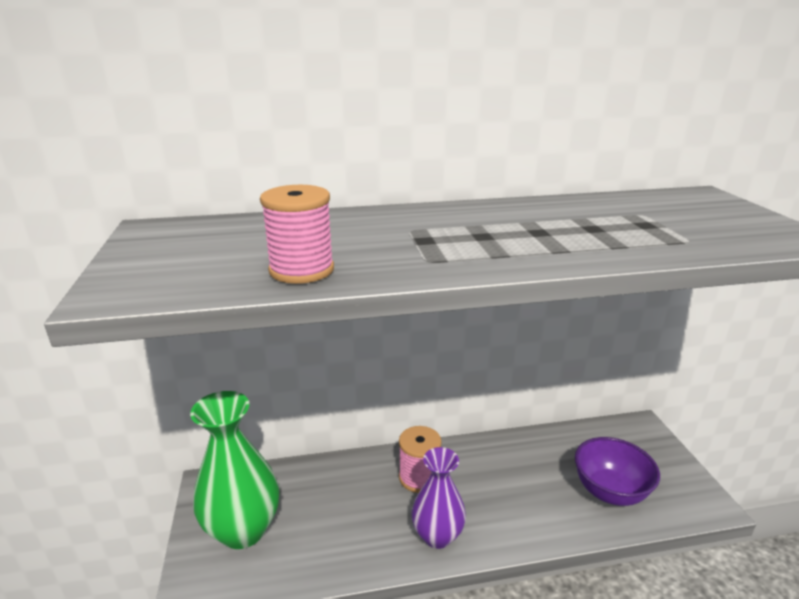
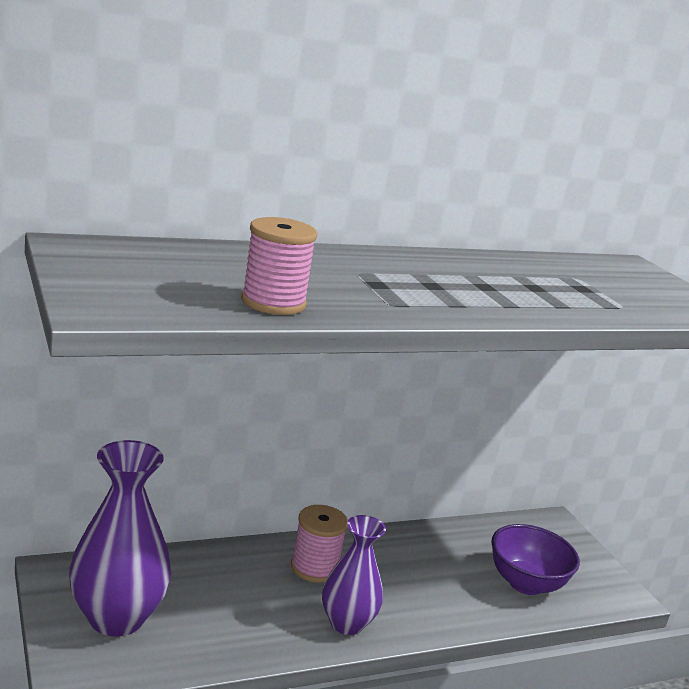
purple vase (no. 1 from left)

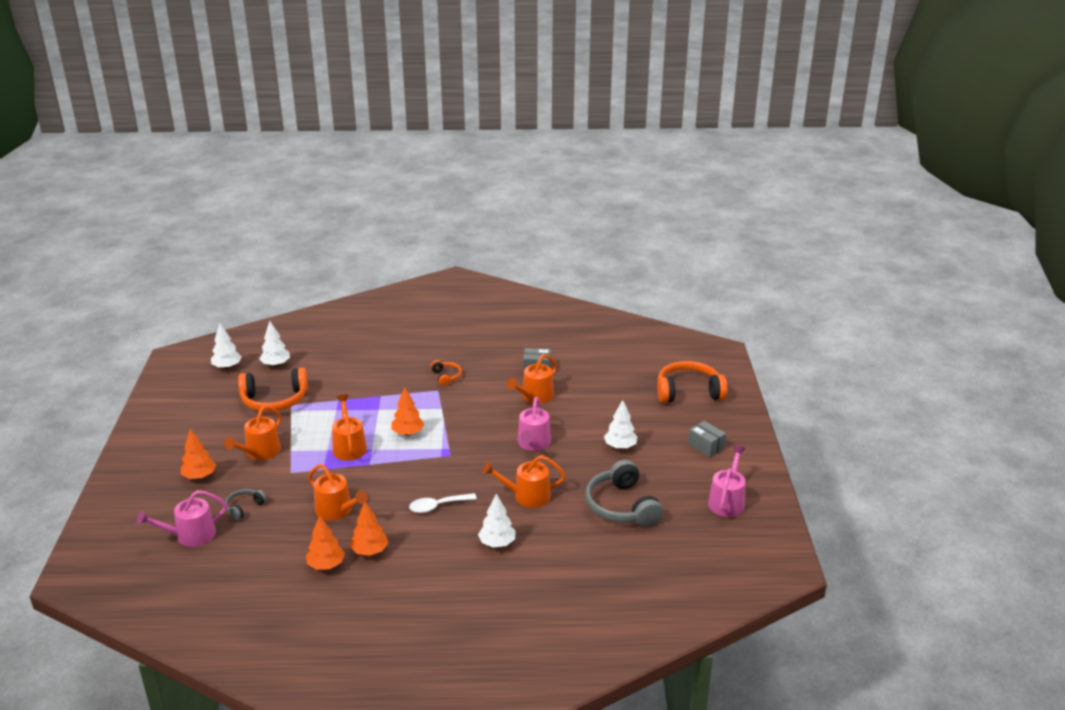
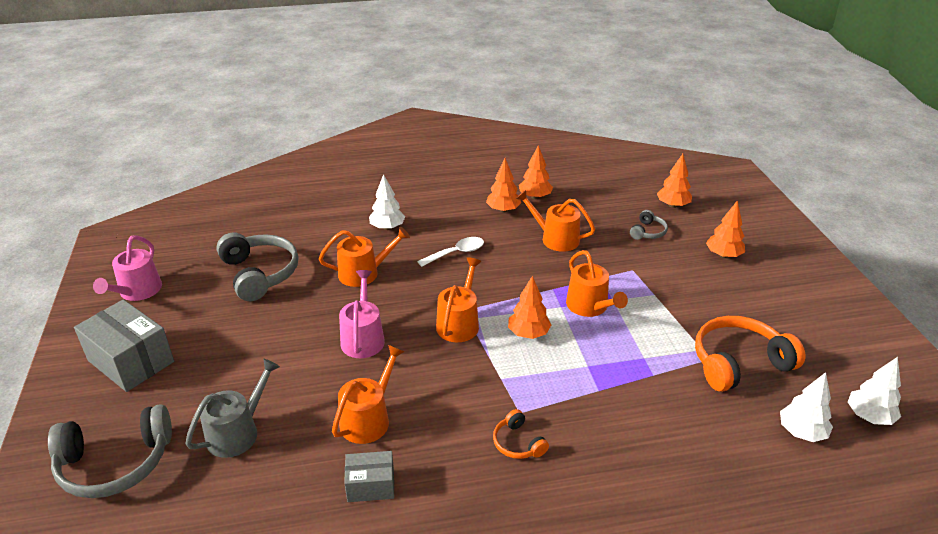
grey headphones (no. 1 from left)
white tree (no. 4 from left in the first image)
orange watering can (no. 3 from left)
grey box (no. 1 from left)
orange tree (no. 4 from left)
grey watering can

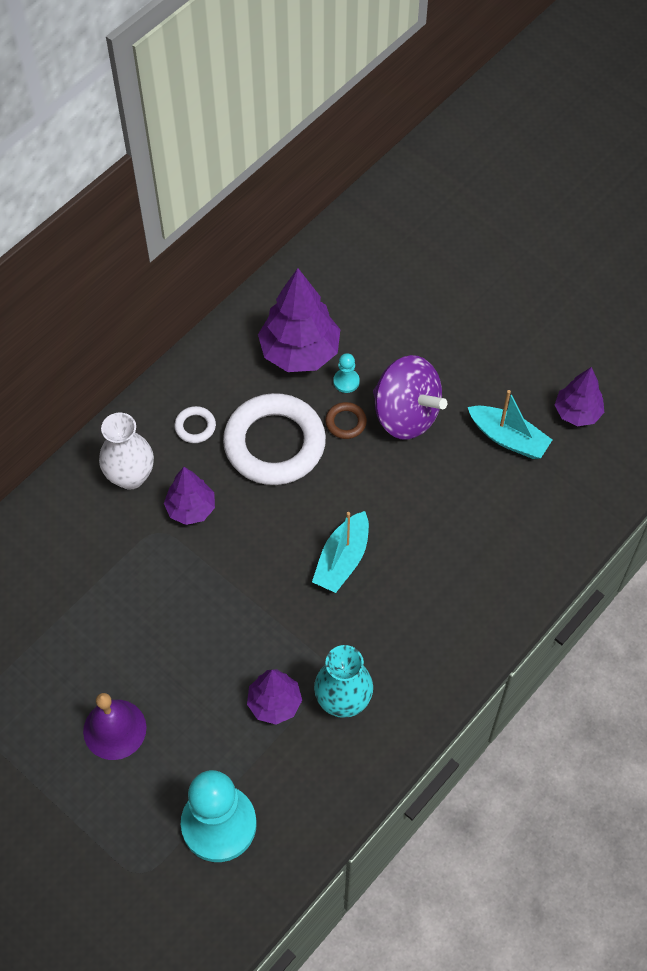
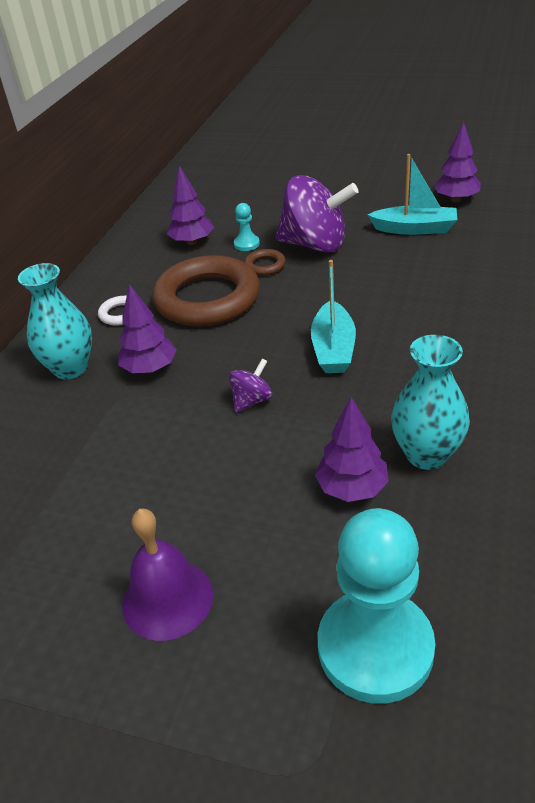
purple tree (no. 2 from left)
brown ring (no. 1 from left)
turquoise vase (no. 1 from left)
purple spinning top (no. 1 from left)

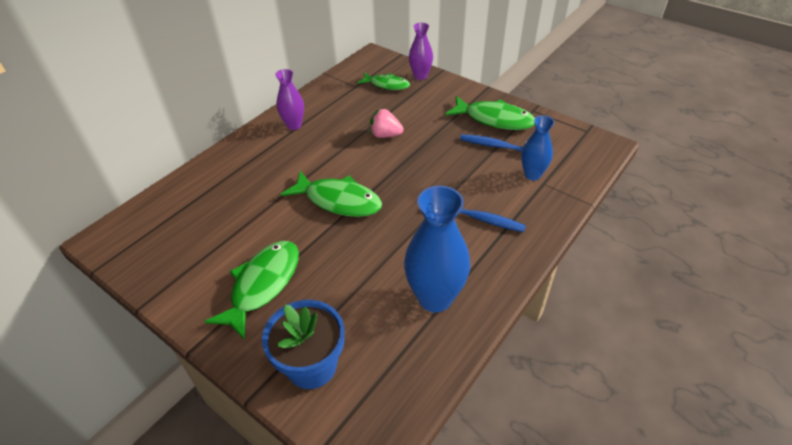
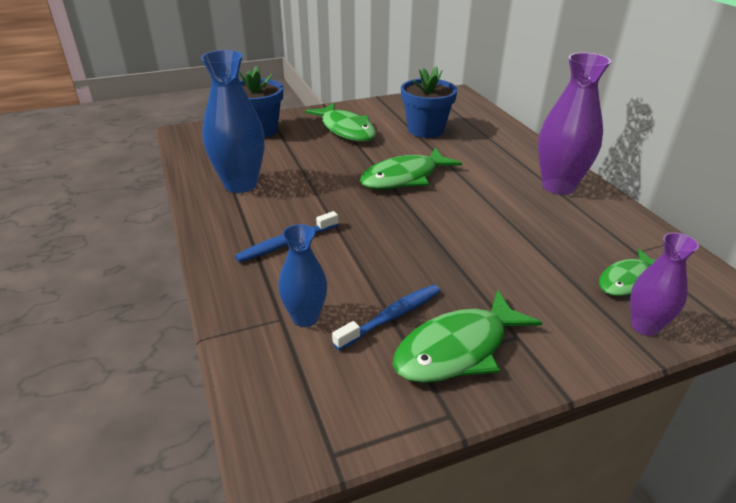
purple vase (no. 1 from left)
pink strawberry
blue flower pot (no. 2 from left)

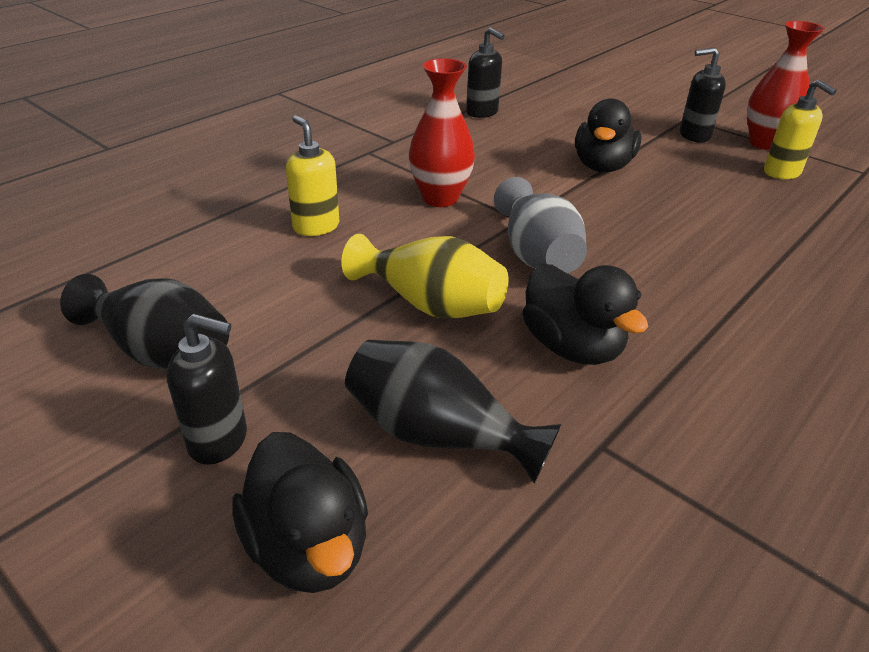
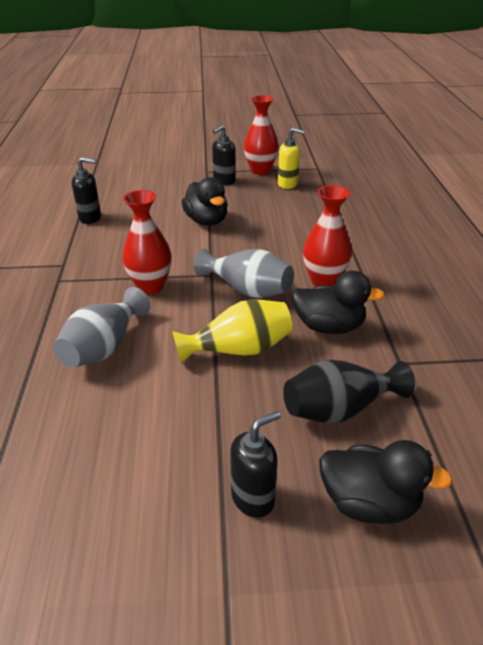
grey vase (no. 1 from left)
black vase (no. 1 from left in the first image)
red vase (no. 3 from left)

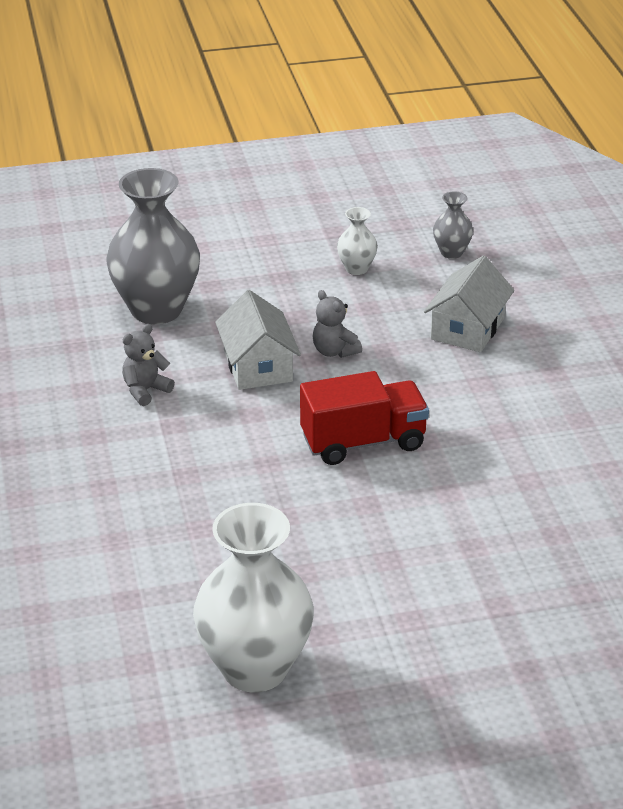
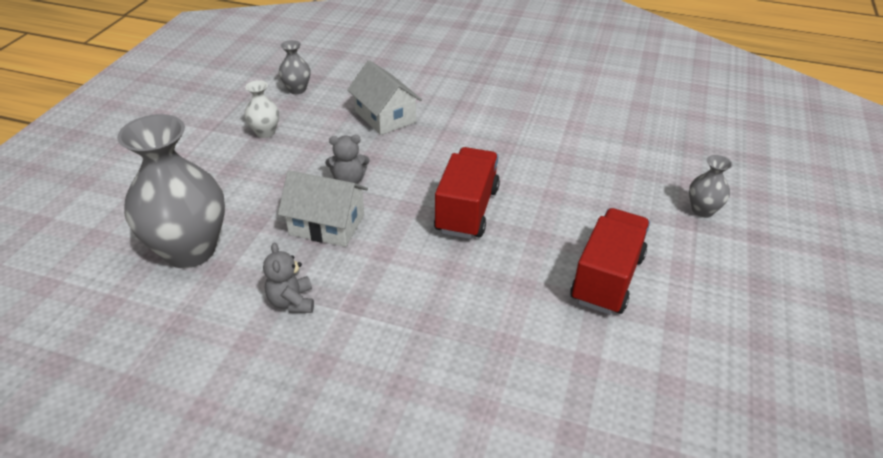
white vase (no. 1 from left in the first image)
grey vase (no. 3 from left)
red truck (no. 2 from left)

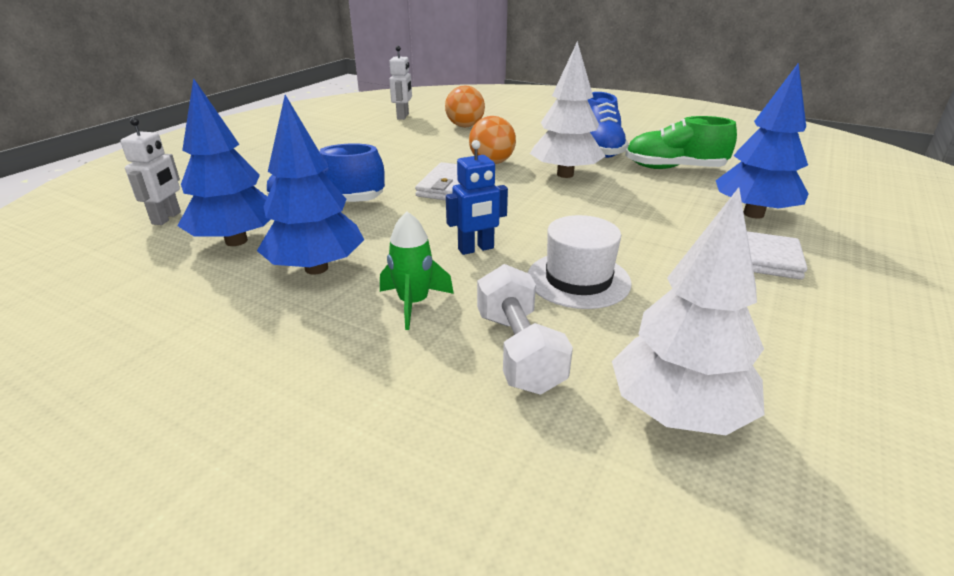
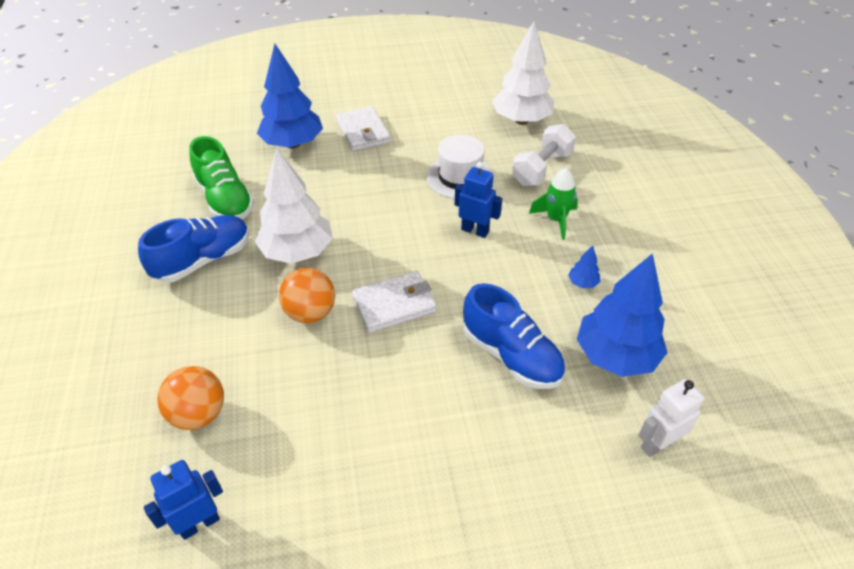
blue robot (no. 1 from left)
blue tree (no. 2 from left)

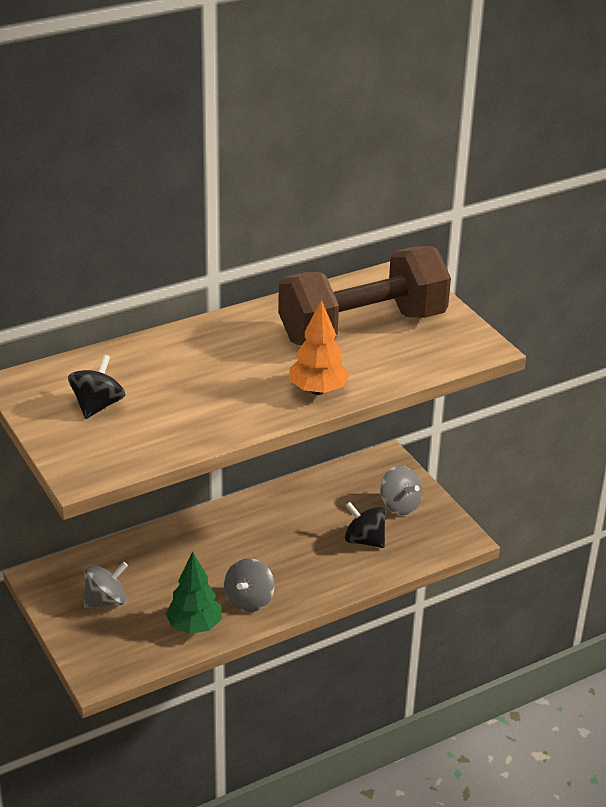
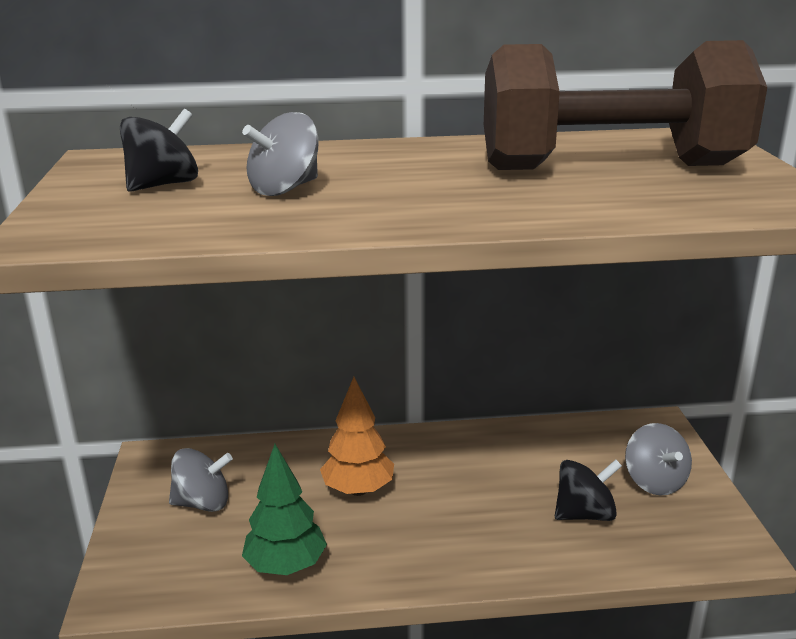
orange tree
black spinning top (no. 2 from left)
grey spinning top (no. 2 from left)

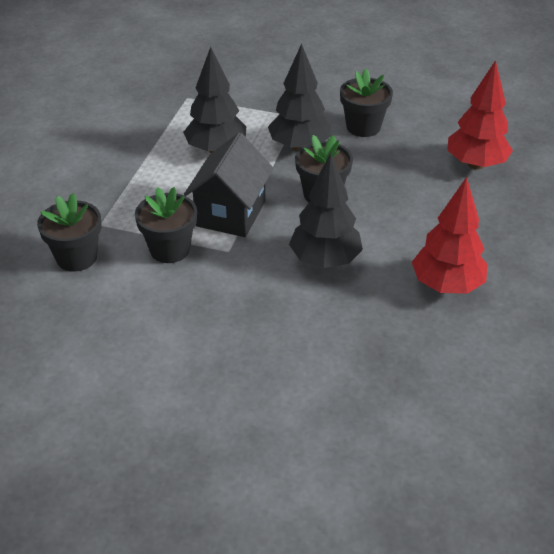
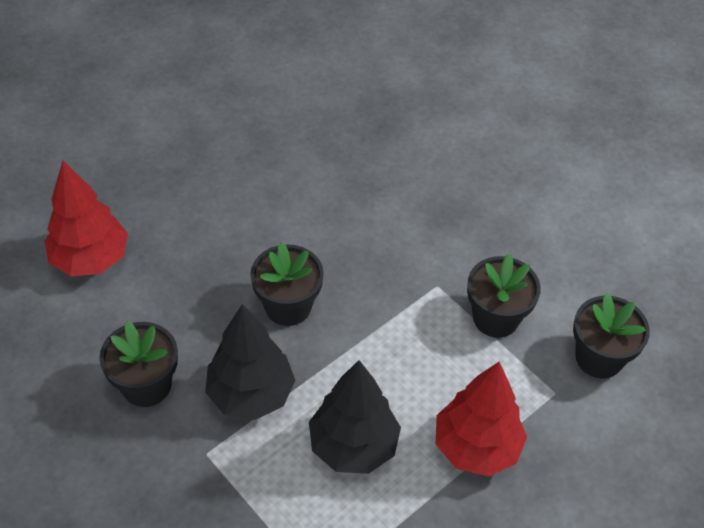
black house
black tree (no. 3 from left in the first image)
red tree (no. 2 from left)

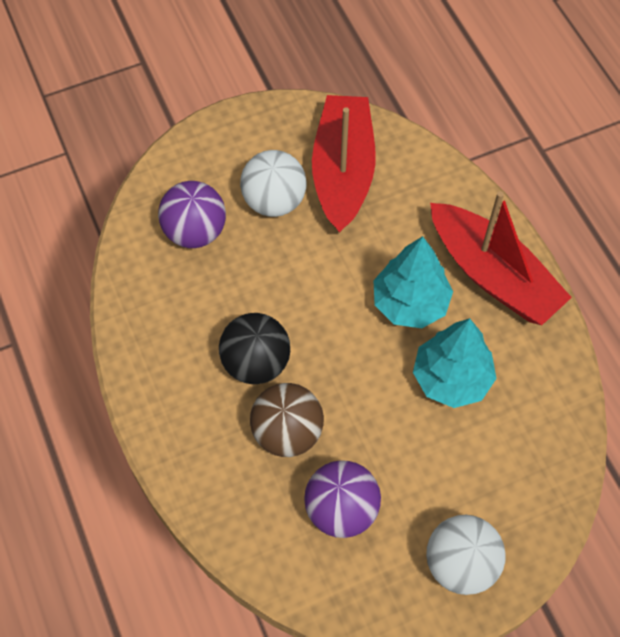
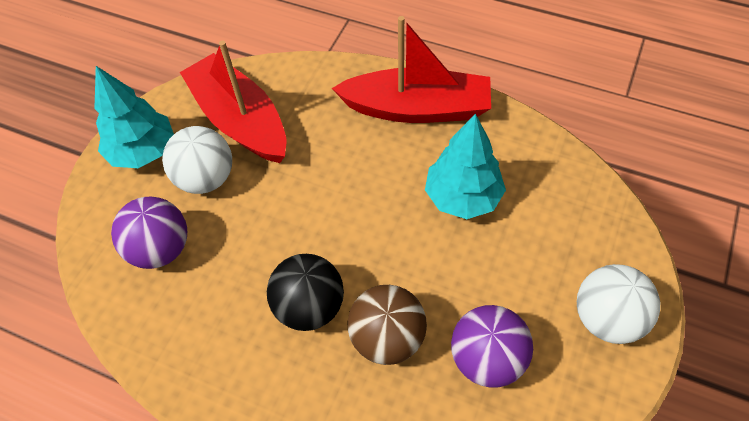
turquoise tree (no. 1 from left)

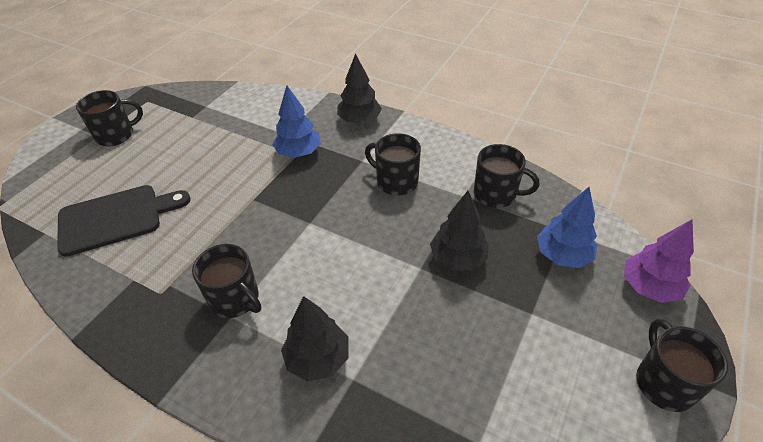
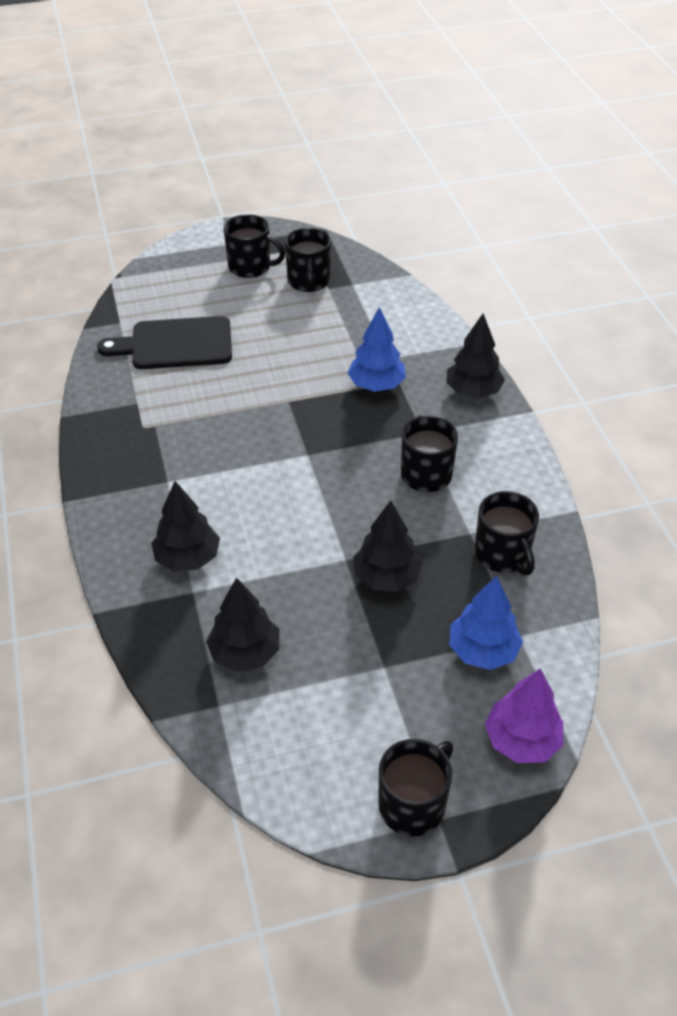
black cutting board
black mug (no. 2 from left)
black tree (no. 2 from left)

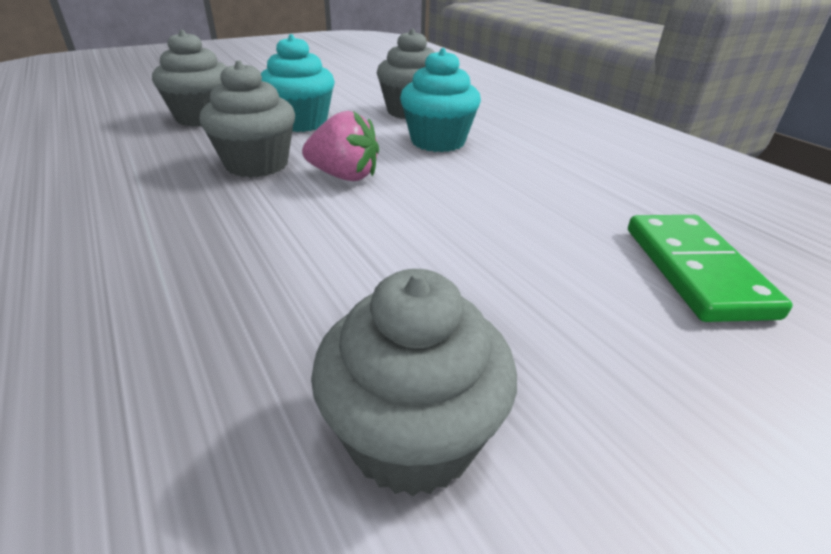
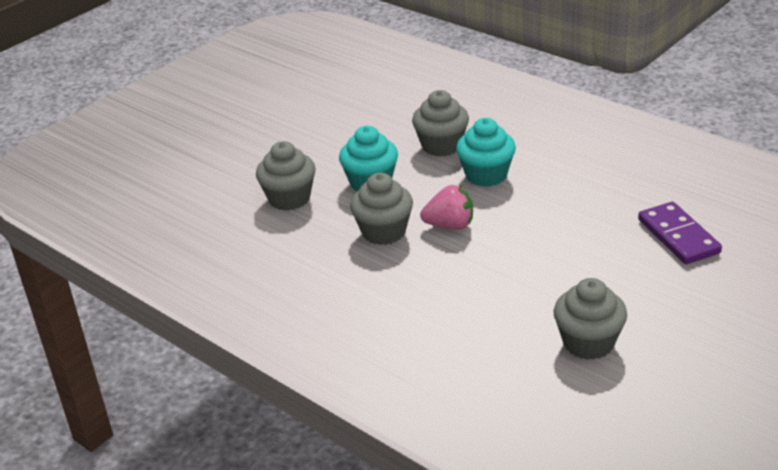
purple domino

